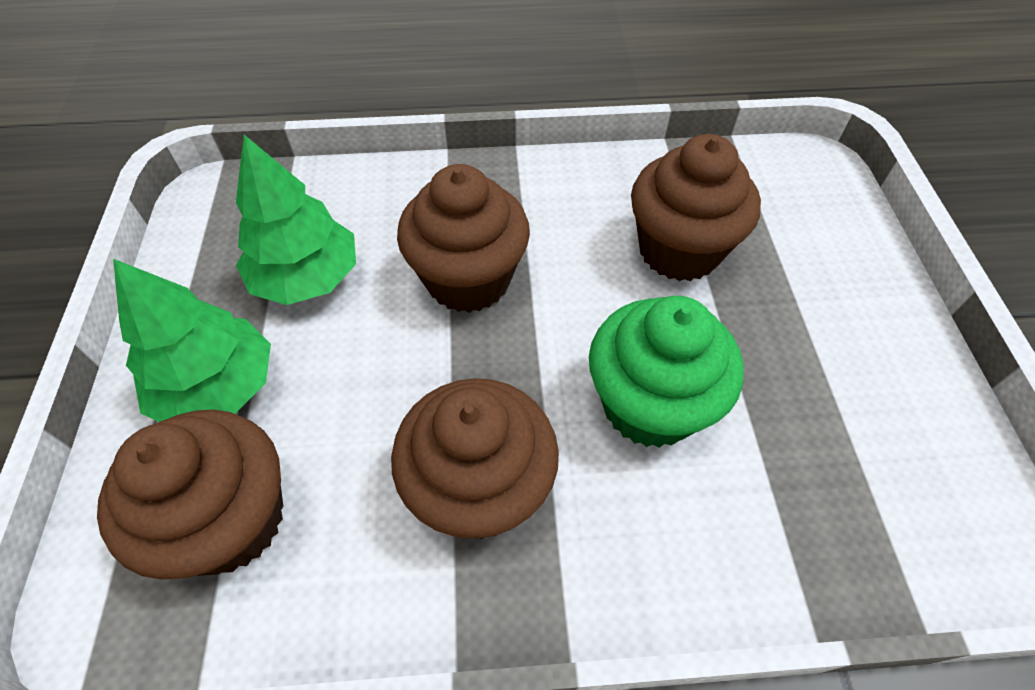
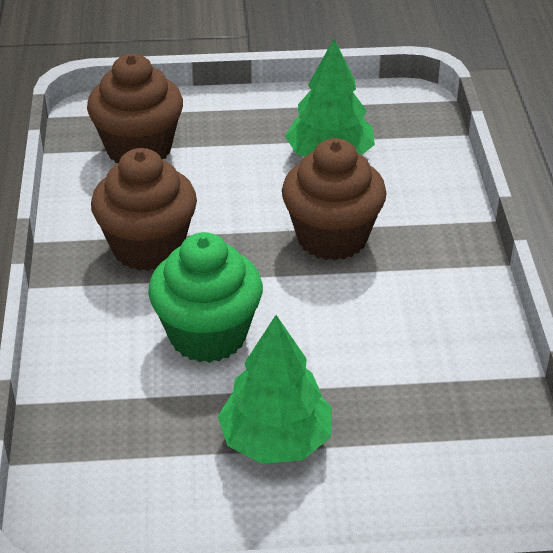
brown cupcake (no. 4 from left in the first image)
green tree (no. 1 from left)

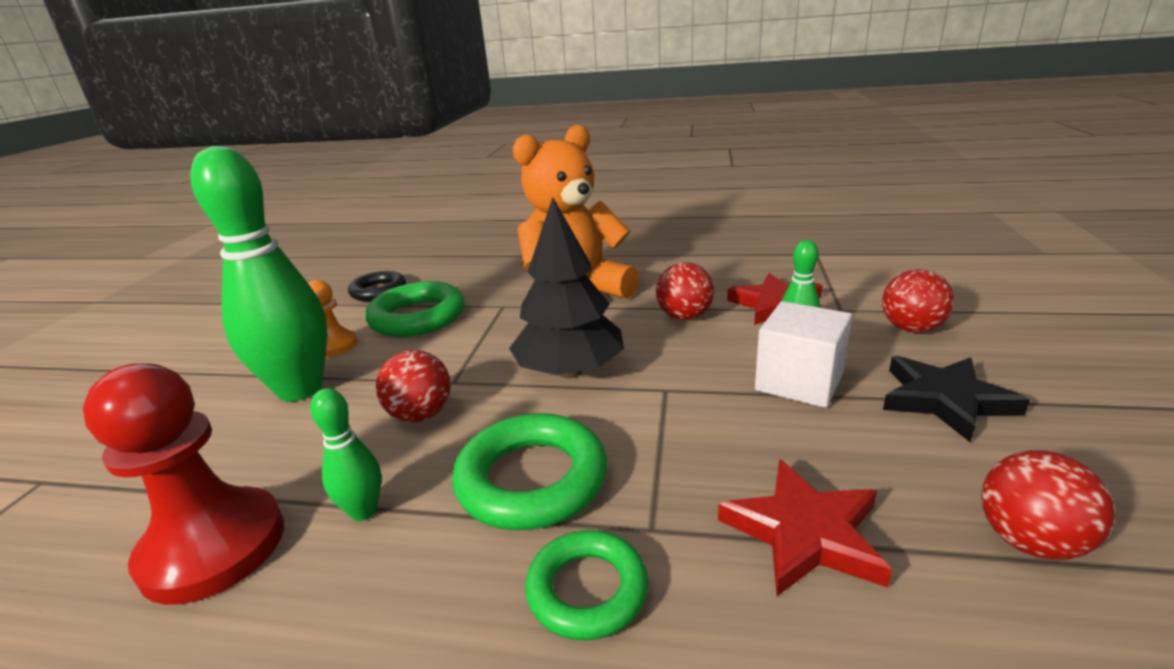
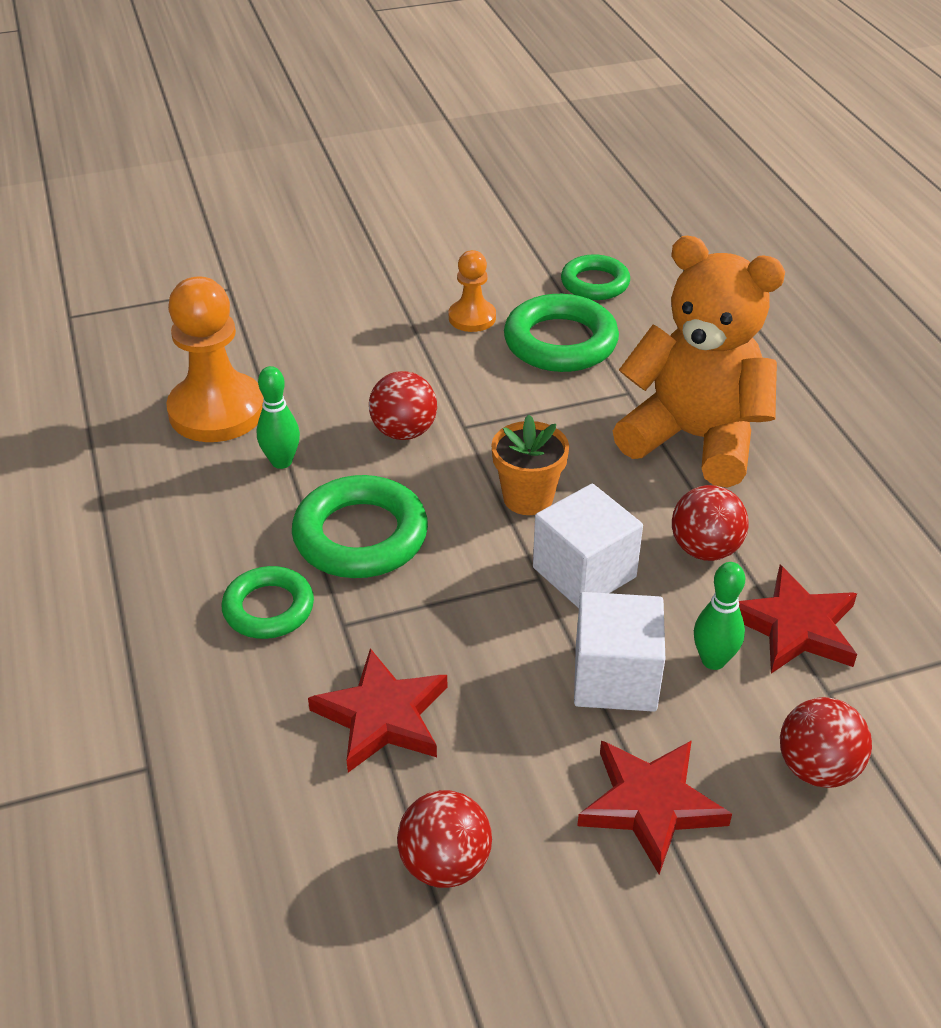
green bowling pin (no. 1 from left in the first image)
orange flower pot
green ring (no. 4 from left)
red star (no. 2 from left)
orange pawn (no. 1 from left)
white cube (no. 1 from left)

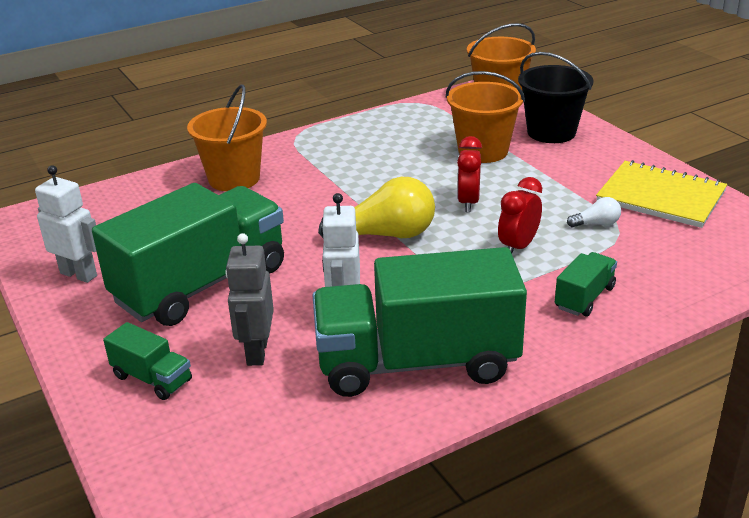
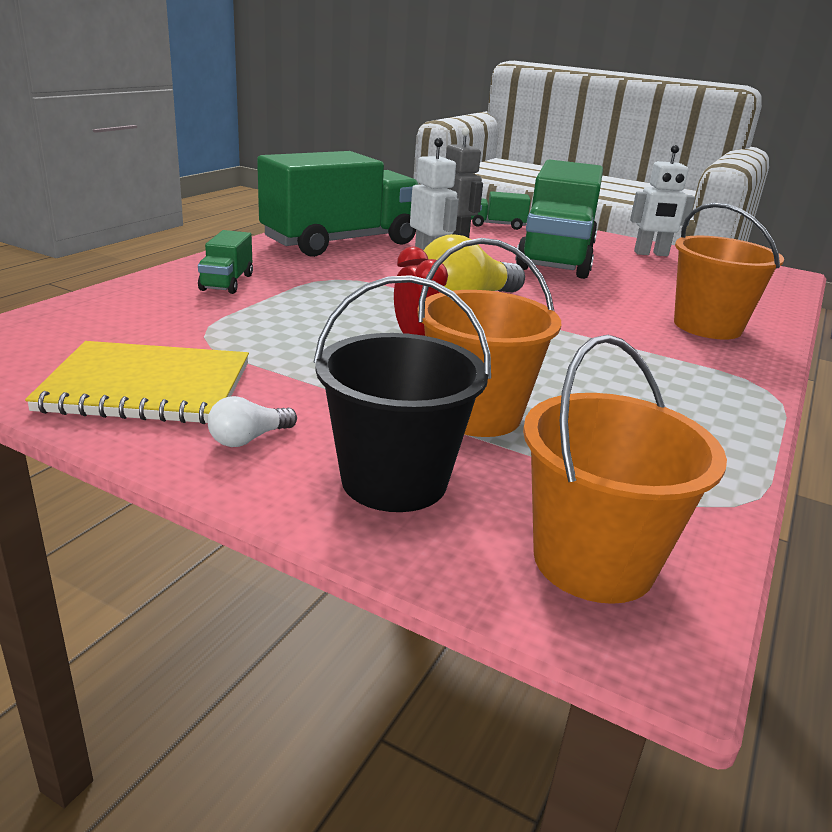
red clock (no. 2 from left in the first image)
white light bulb

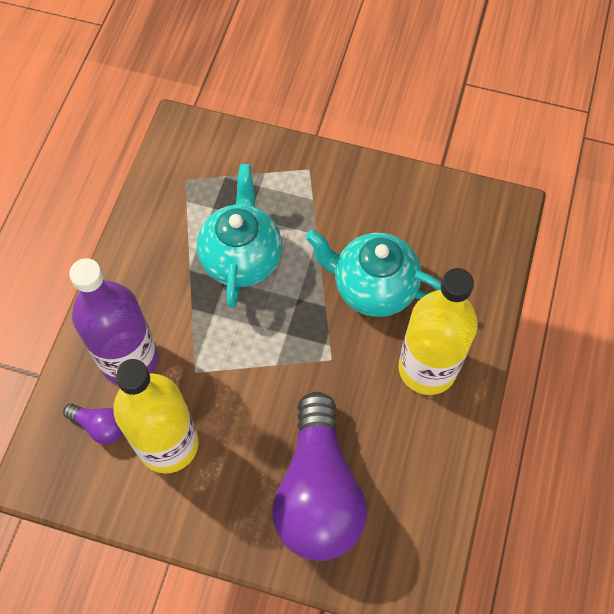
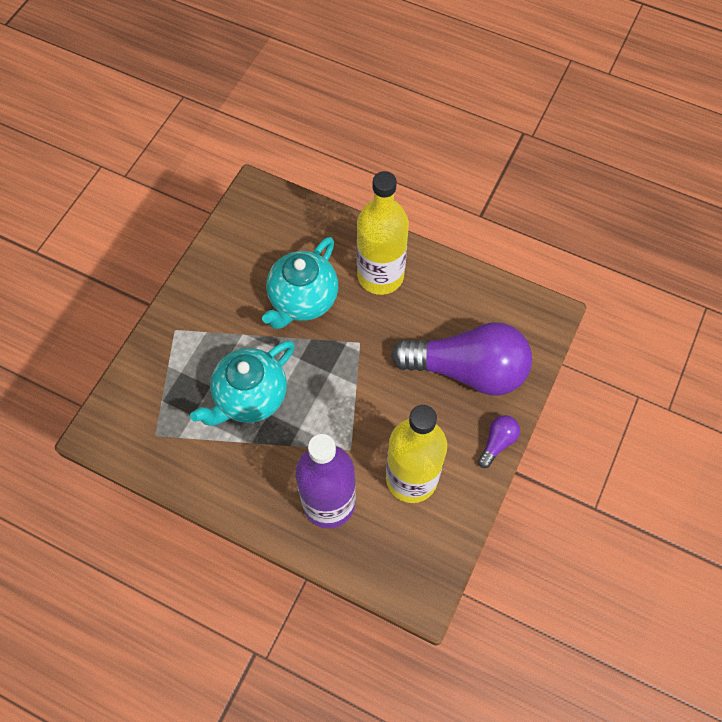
turquoise teapot (no. 1 from left)
purple light bulb (no. 2 from left)

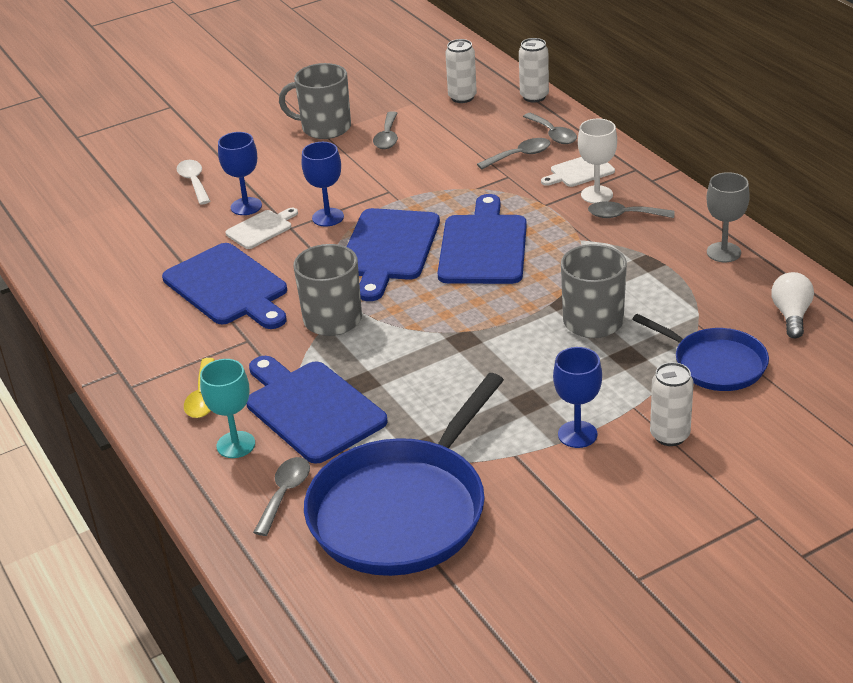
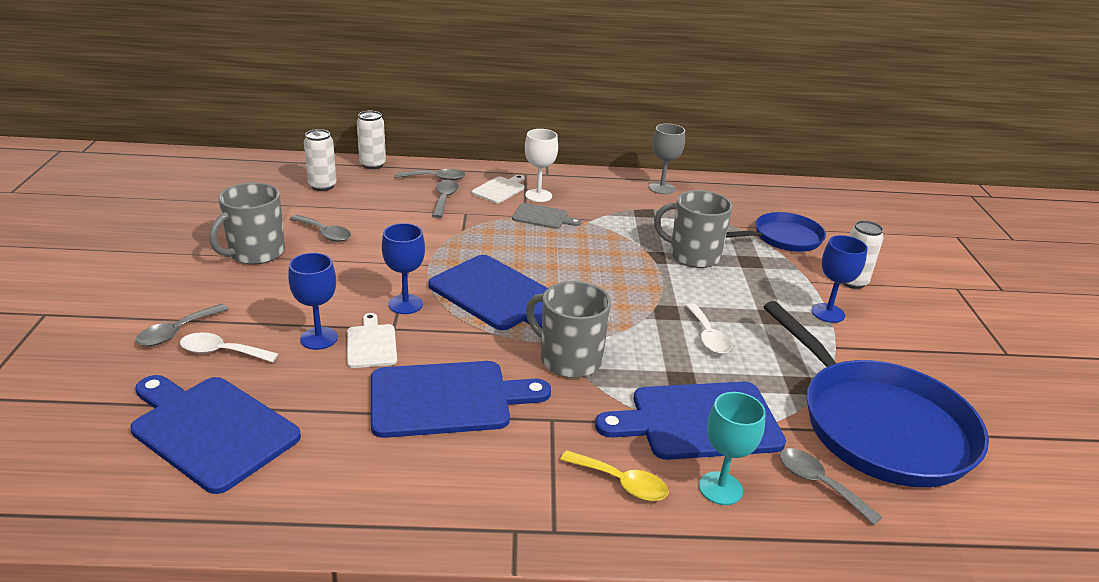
white cutting board (no. 2 from left)
blue cutting board (no. 1 from left)
grey spoon (no. 1 from left)
white light bulb
grey cutting board
white spoon (no. 2 from left)

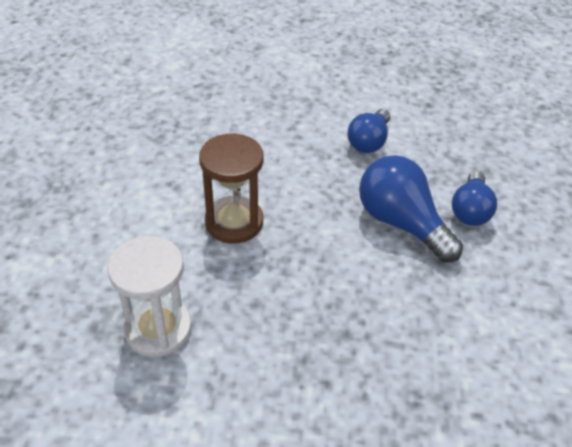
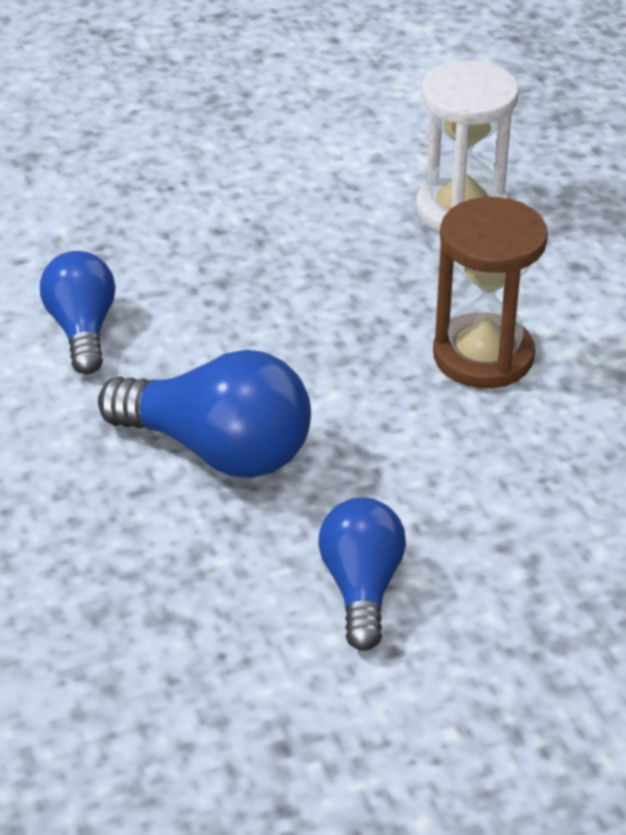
blue light bulb (no. 1 from left)

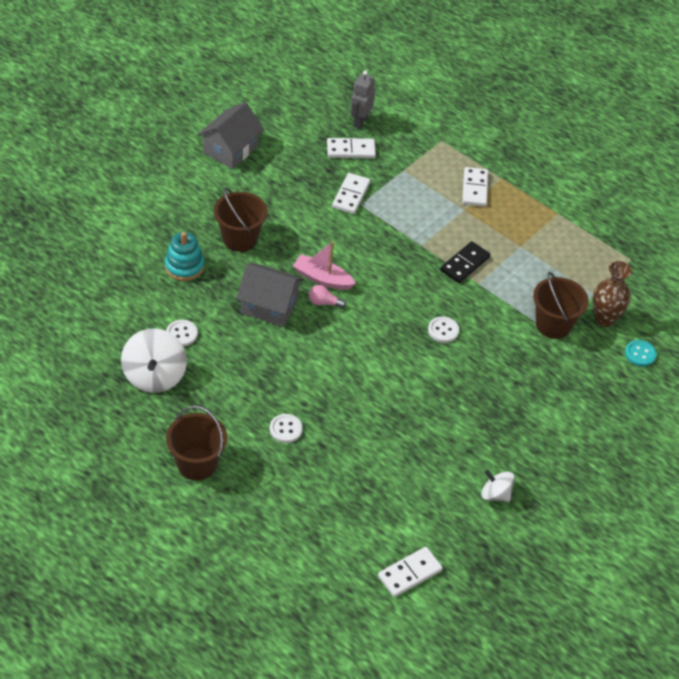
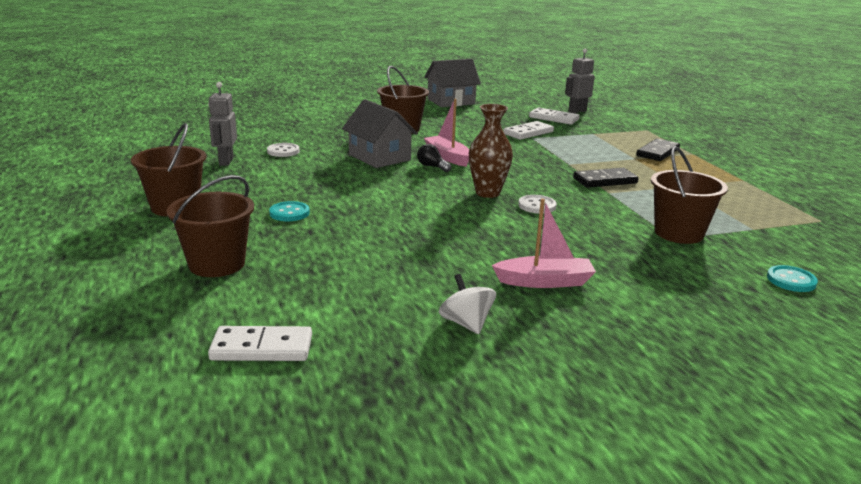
black domino (no. 2 from left)
turquoise stacking toy
brown vase
black light bulb
grey robot (no. 1 from left)
turquoise button (no. 1 from left)
brown bucket (no. 2 from left)
pink boat (no. 2 from left)

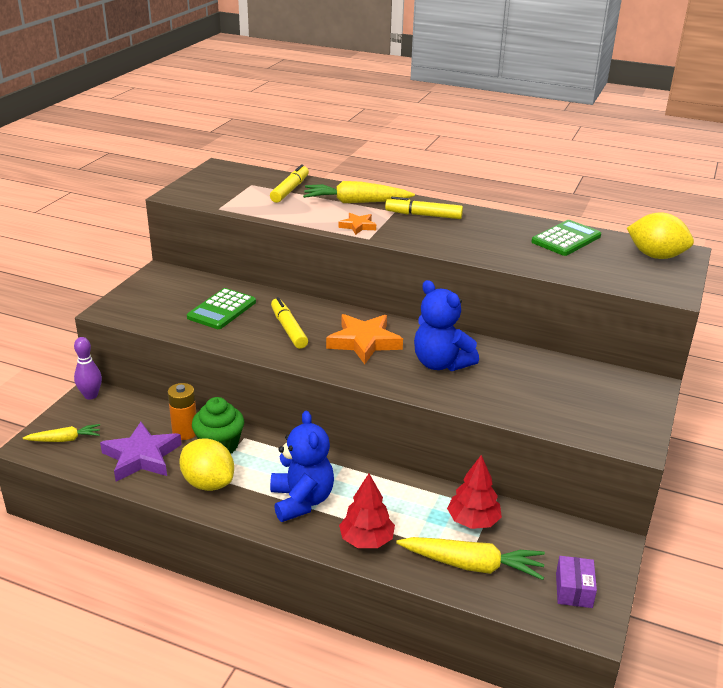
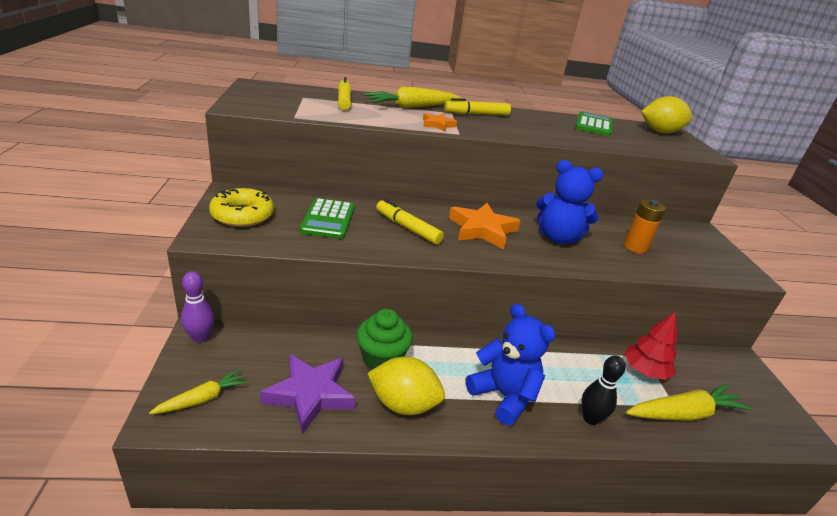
orange battery
black bowling pin
purple box
yellow donut

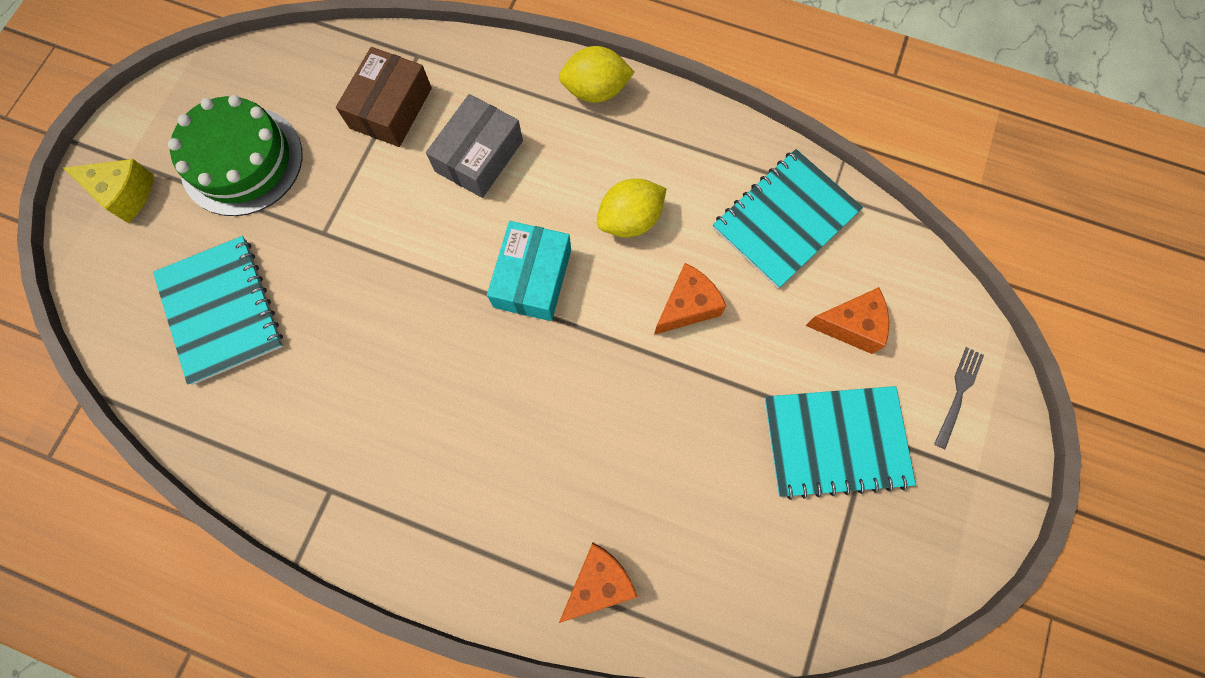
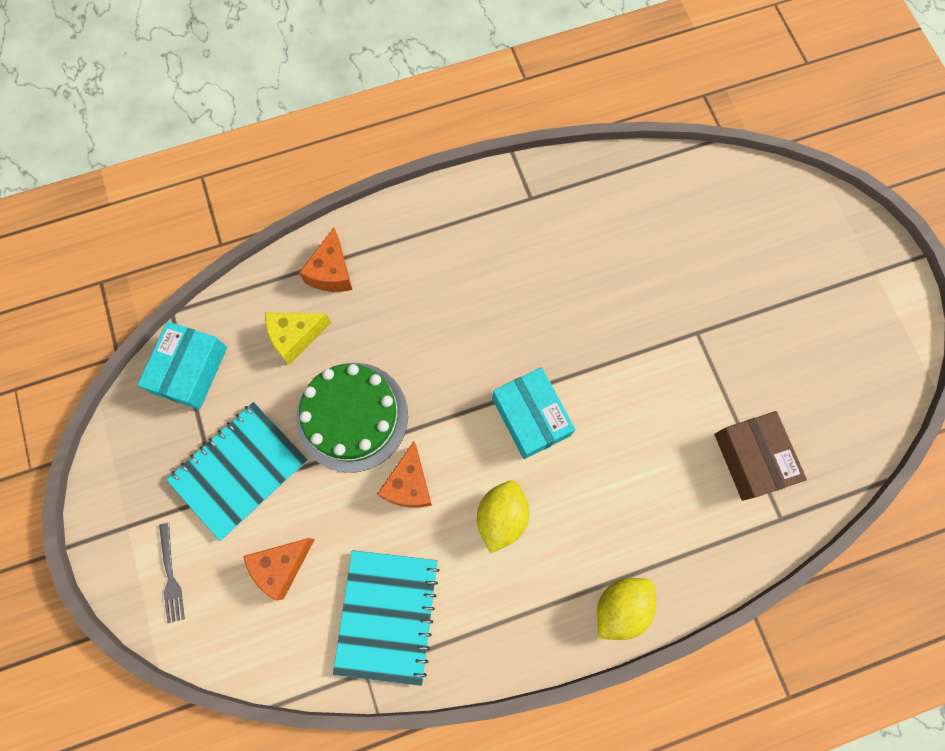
grey box
green cake
yellow cheese
turquoise notebook (no. 1 from left in the first image)
turquoise box (no. 1 from left)

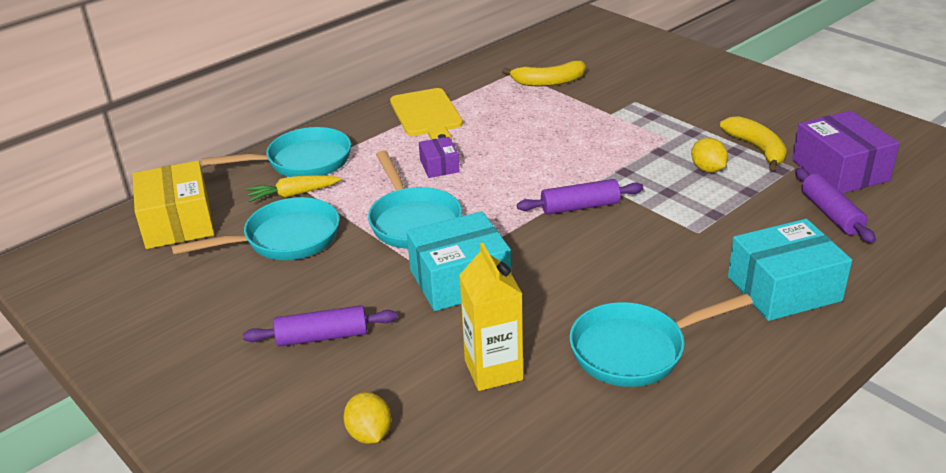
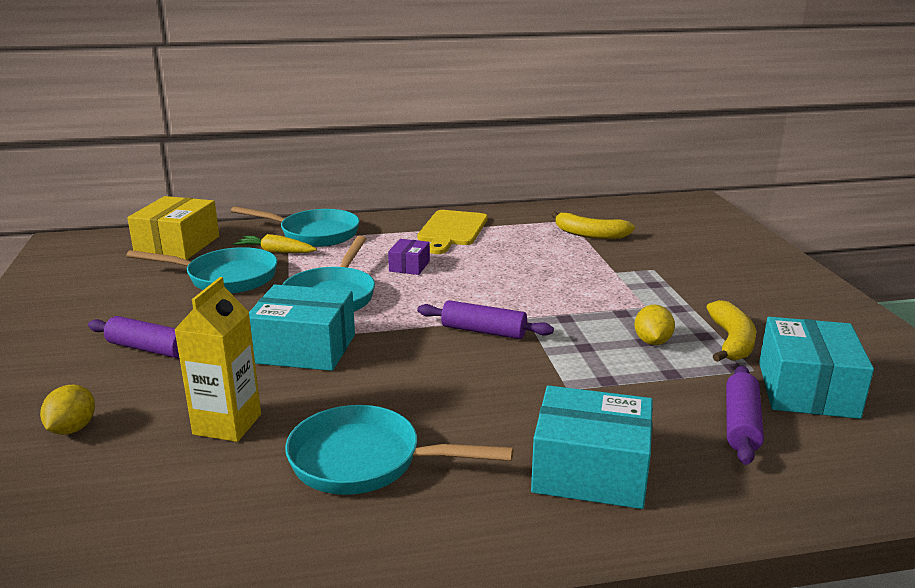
turquoise box (no. 3 from left)

